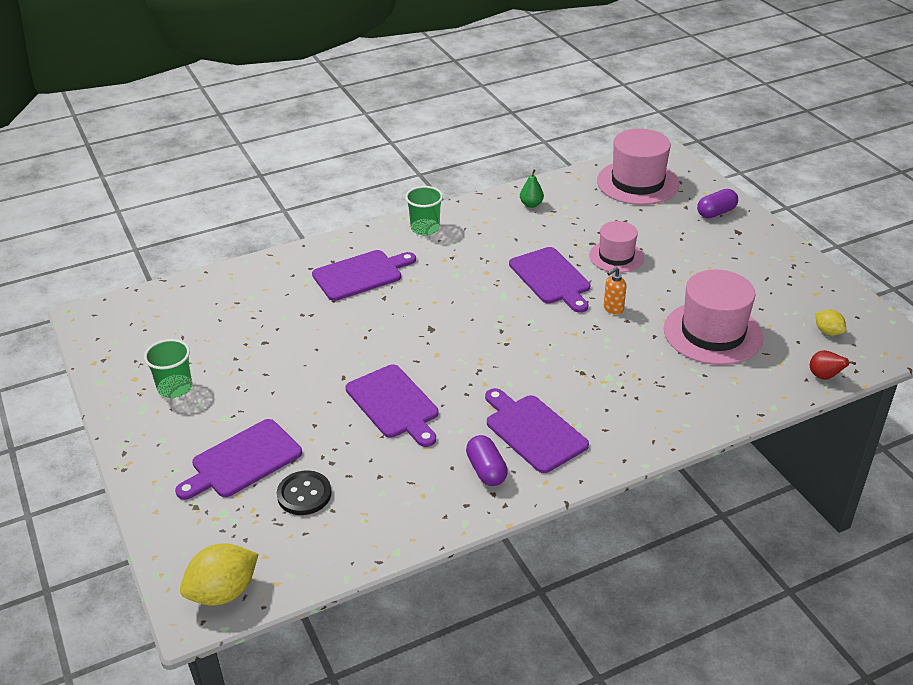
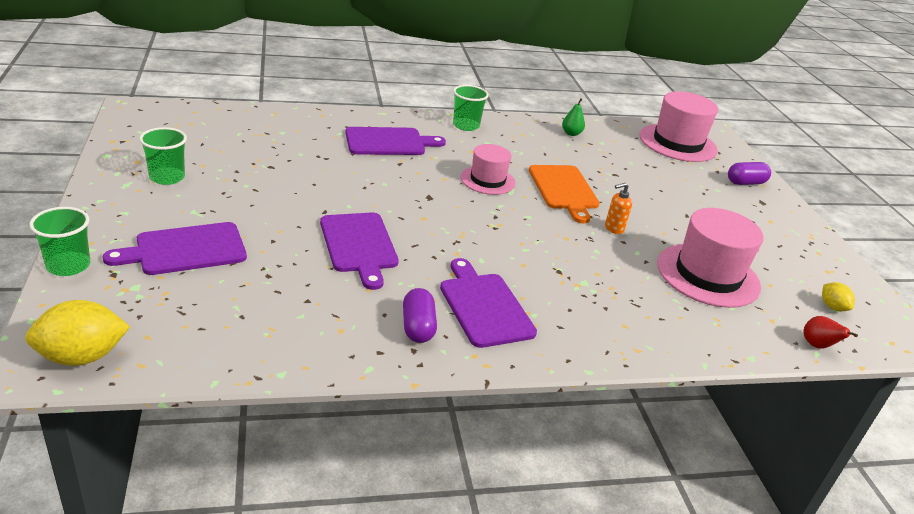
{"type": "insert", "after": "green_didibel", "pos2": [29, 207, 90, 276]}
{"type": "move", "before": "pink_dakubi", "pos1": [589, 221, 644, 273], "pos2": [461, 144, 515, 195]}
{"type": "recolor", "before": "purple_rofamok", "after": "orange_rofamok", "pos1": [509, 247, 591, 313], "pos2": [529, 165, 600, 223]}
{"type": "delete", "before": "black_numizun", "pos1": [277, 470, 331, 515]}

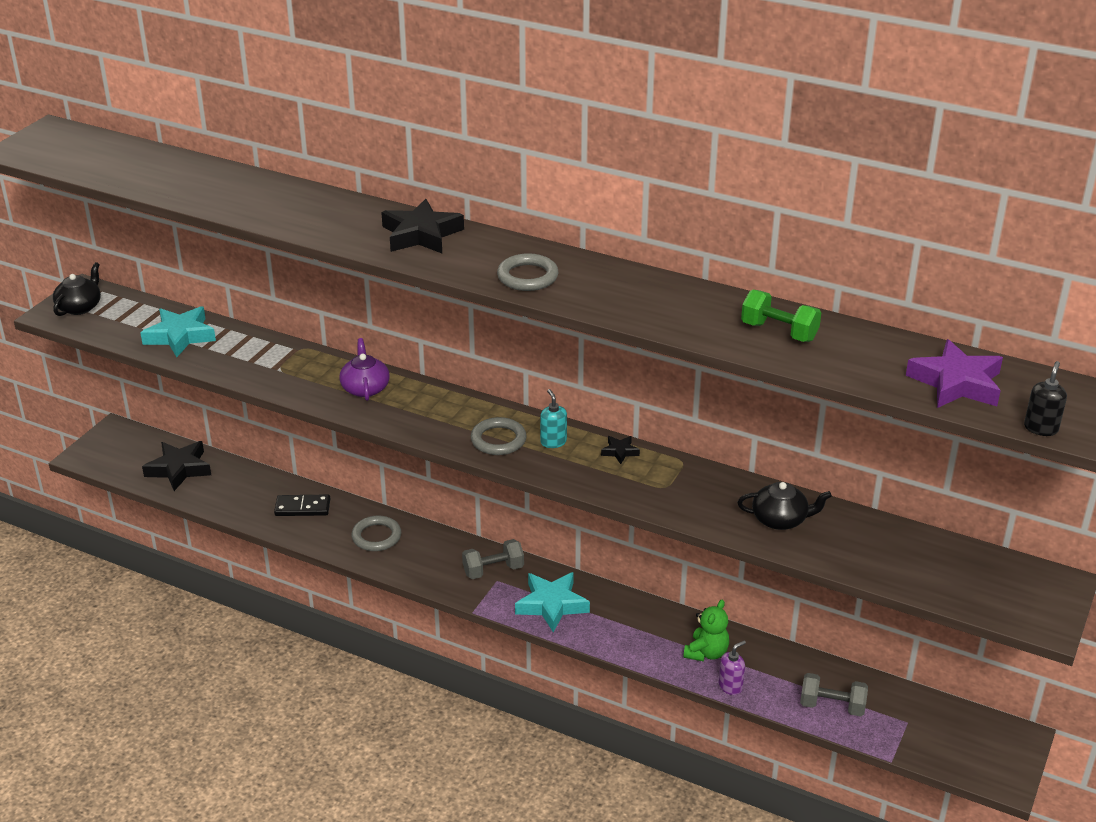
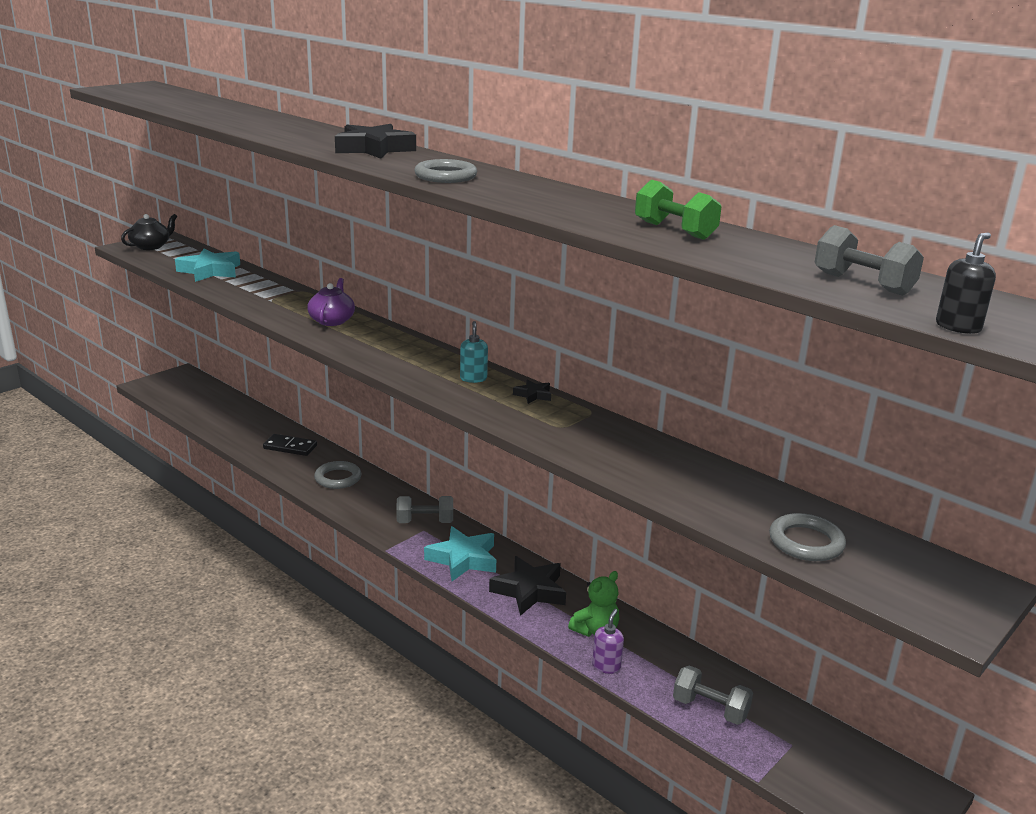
{"type": "move", "before": "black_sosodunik", "pos1": [142, 441, 211, 491], "pos2": [489, 556, 566, 616]}
{"type": "rotate", "before": "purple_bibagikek", "pos1": [719, 641, 746, 695], "pos2": [592, 609, 624, 674], "turn": -45}
{"type": "move", "before": "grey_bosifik", "pos1": [471, 417, 527, 455], "pos2": [769, 513, 846, 561]}
{"type": "replace", "before": "purple_sosodunik", "after": "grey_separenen", "pos1": [906, 339, 1003, 408], "pos2": [815, 225, 924, 296]}
{"type": "delete", "before": "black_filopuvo", "pos1": [738, 482, 832, 530]}

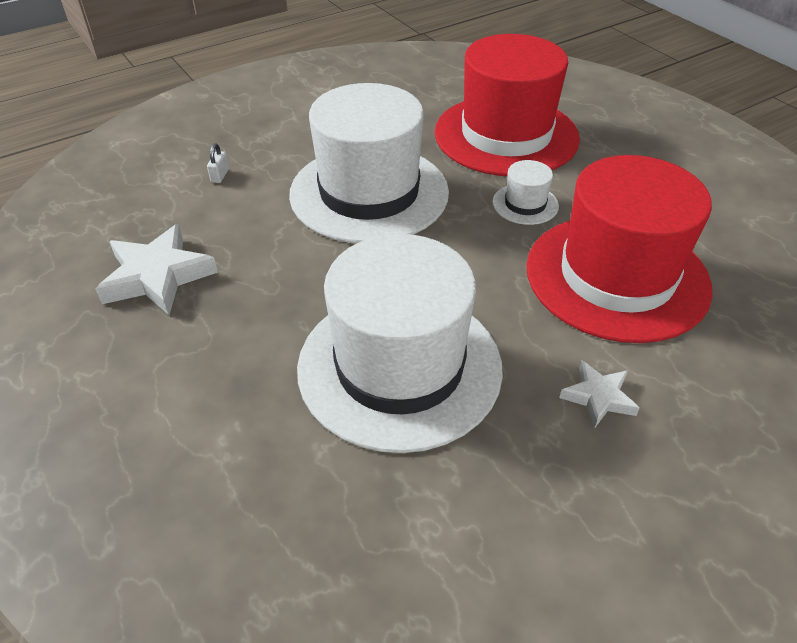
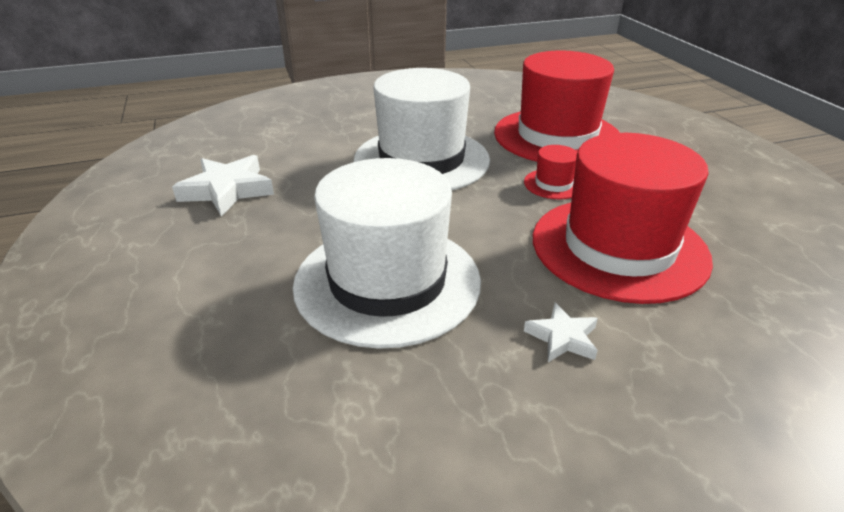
{"type": "recolor", "before": "white_dakubi", "after": "red_dakubi", "pos1": [492, 160, 559, 225], "pos2": [524, 145, 577, 199]}
{"type": "delete", "before": "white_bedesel", "pos1": [207, 143, 229, 183]}

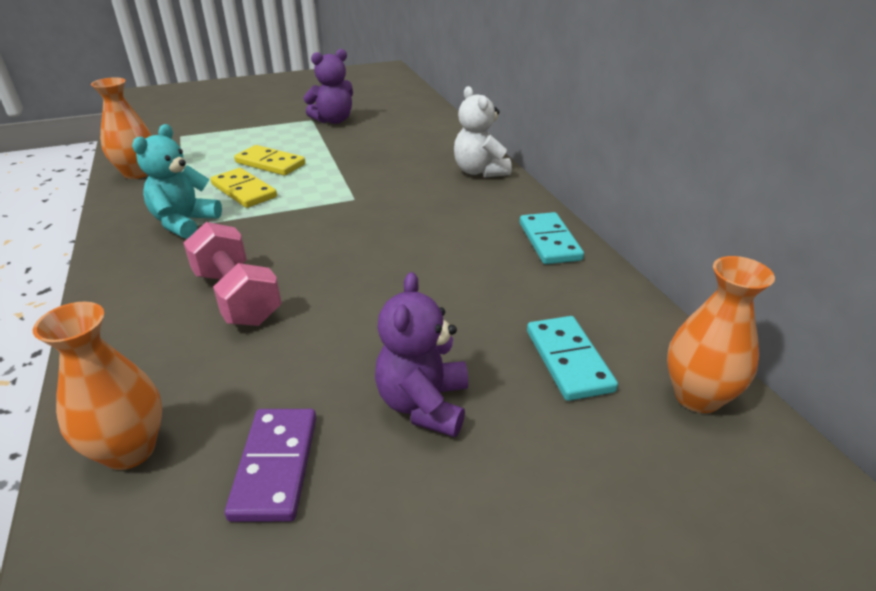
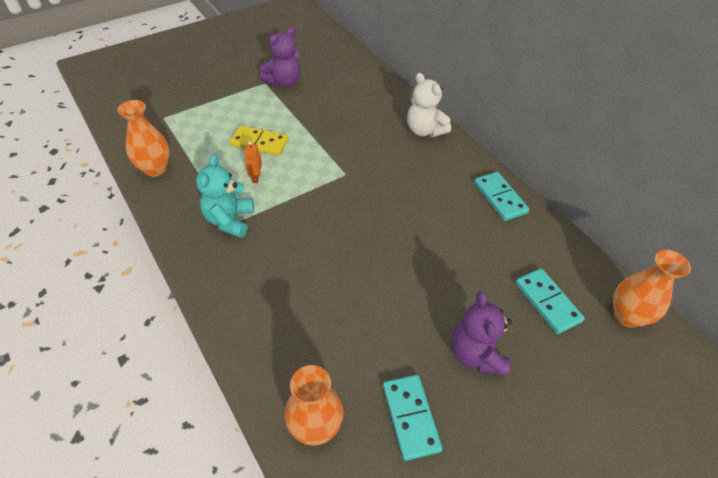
{"type": "replace", "before": "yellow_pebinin", "after": "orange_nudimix", "pos1": [210, 168, 277, 208], "pos2": [244, 141, 262, 183]}
{"type": "recolor", "before": "purple_pebinin", "after": "turquoise_pebinin", "pos1": [225, 409, 316, 522], "pos2": [383, 375, 442, 461]}
{"type": "delete", "before": "pink_separenen", "pos1": [184, 222, 282, 326]}

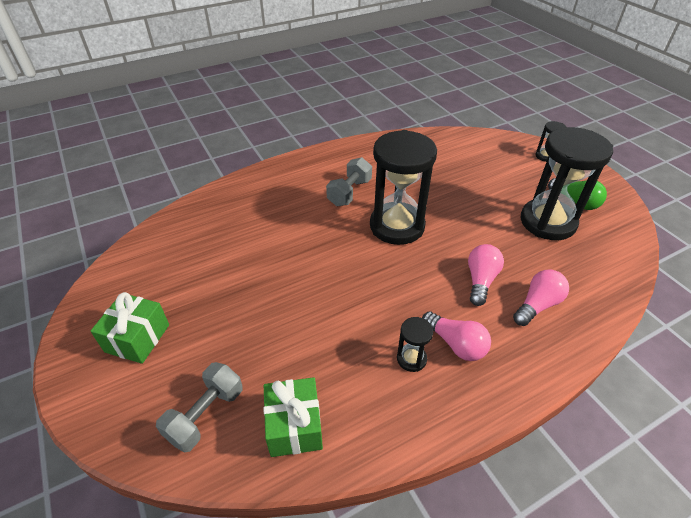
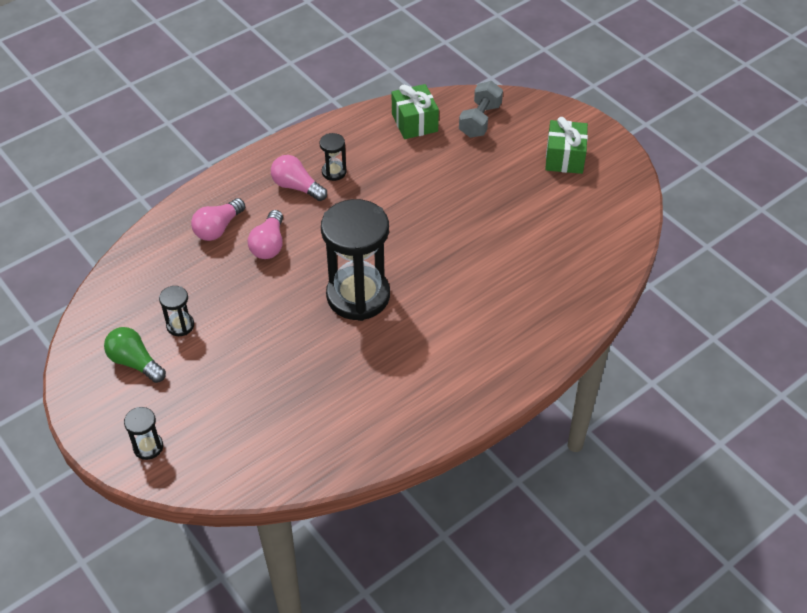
{"type": "resize", "before": "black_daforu", "pos1": [521, 127, 613, 240], "pos2": [159, 286, 194, 336], "scale": 0.43}
{"type": "delete", "before": "grey_separenen", "pos1": [326, 157, 372, 206]}

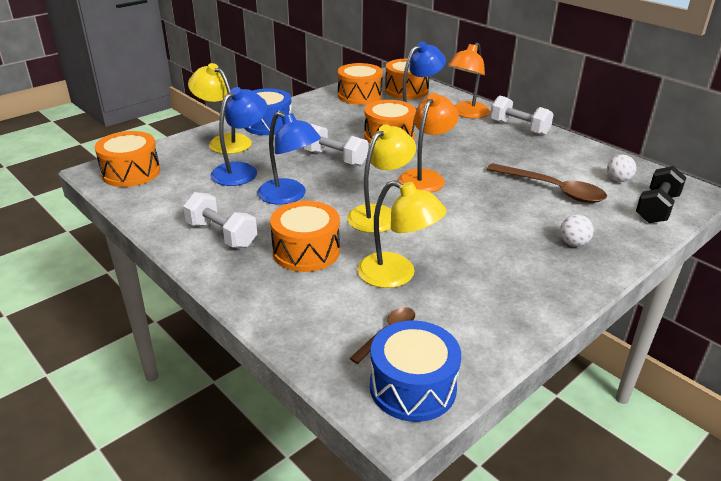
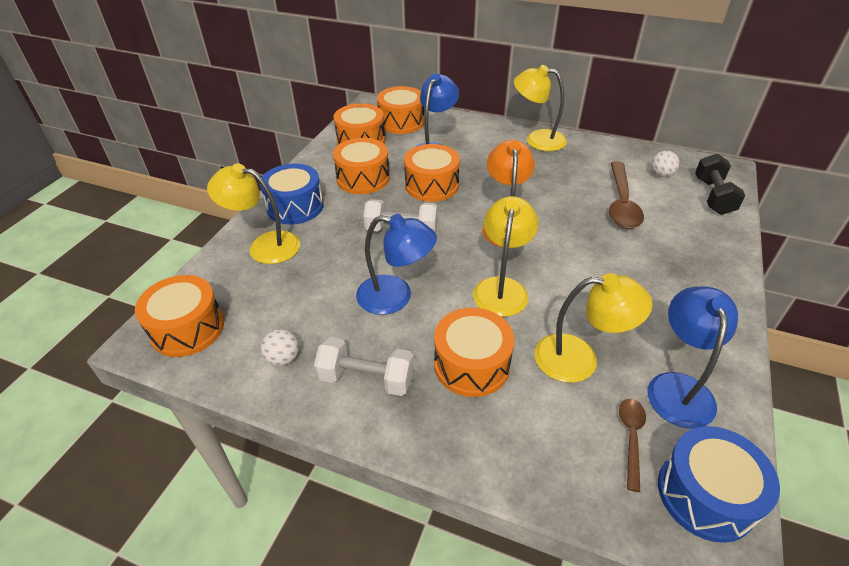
{"type": "move", "before": "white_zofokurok", "pos1": [560, 214, 594, 247], "pos2": [261, 329, 299, 366]}
{"type": "insert", "after": "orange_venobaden", "pos2": [333, 138, 390, 194]}
{"type": "replace", "before": "white_separenen", "after": "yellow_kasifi", "pos1": [490, 96, 554, 136], "pos2": [514, 65, 567, 151]}
{"type": "rotate", "before": "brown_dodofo", "pos1": [487, 163, 607, 203], "pos2": [609, 161, 644, 229], "turn": 90}
{"type": "move", "before": "blue_kasifi", "pos1": [210, 87, 267, 186], "pos2": [648, 287, 738, 428]}
{"type": "delete", "before": "orange_kasifi", "pos1": [448, 43, 490, 118]}

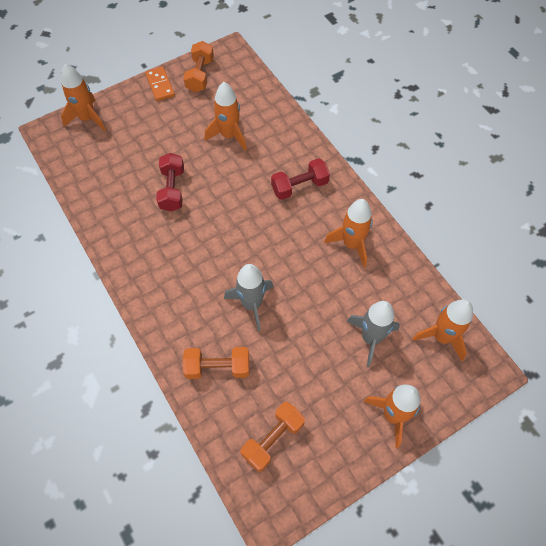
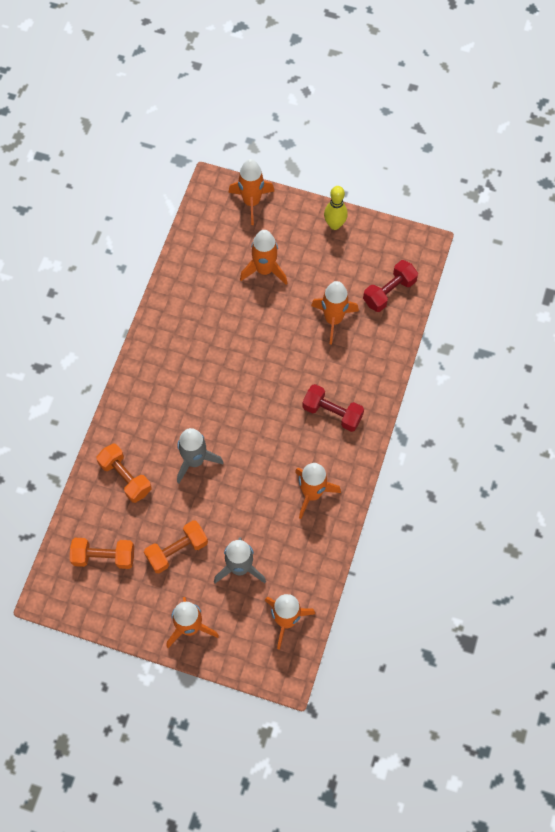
{"type": "move", "before": "orange_separenen", "pos1": [183, 41, 214, 92], "pos2": [144, 520, 208, 573]}
{"type": "insert", "after": "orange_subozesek", "pos2": [240, 230, 287, 285]}
{"type": "replace", "before": "orange_pebinin", "after": "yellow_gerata", "pos1": [145, 67, 175, 101], "pos2": [324, 186, 348, 230]}
{"type": "move", "before": "red_separenen", "pos1": [156, 153, 184, 212], "pos2": [363, 260, 418, 312]}

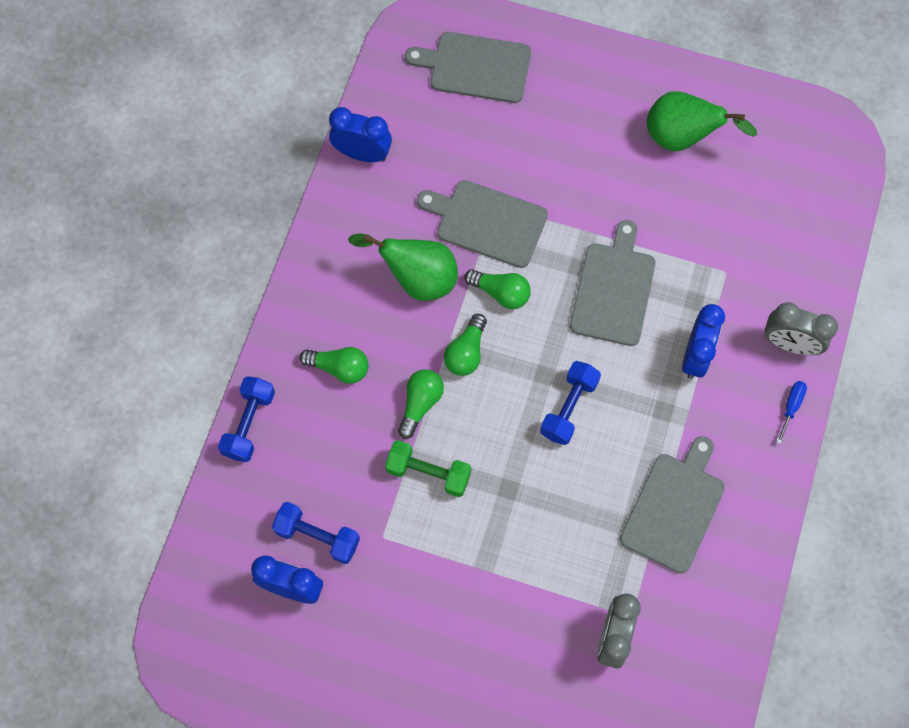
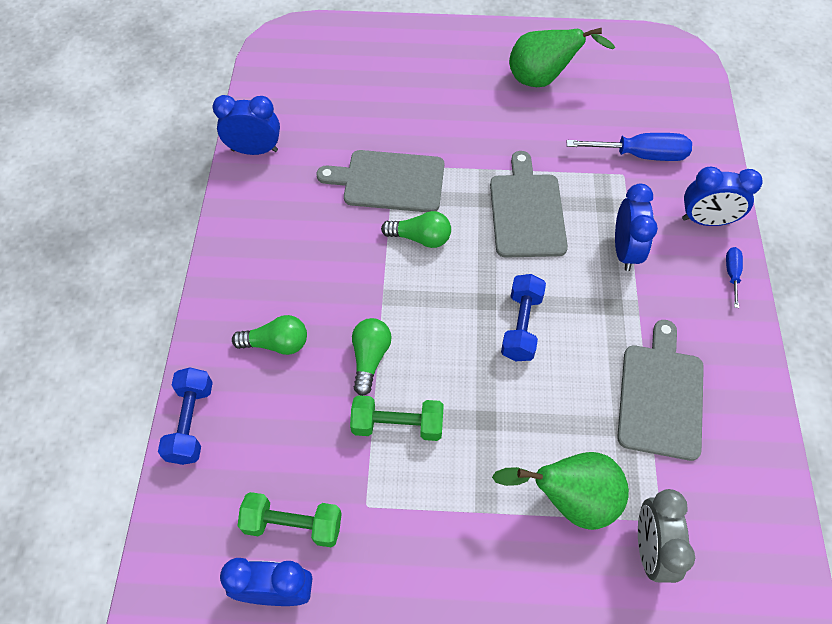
{"type": "recolor", "before": "blue_separenen", "after": "green_separenen", "pos1": [272, 502, 360, 564], "pos2": [238, 492, 342, 547]}
{"type": "move", "before": "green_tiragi", "pos1": [348, 233, 458, 301], "pos2": [492, 452, 629, 530]}
{"type": "insert", "after": "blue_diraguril", "pos2": [567, 133, 692, 161]}
{"type": "recolor", "before": "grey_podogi", "after": "blue_podogi", "pos1": [765, 302, 838, 355], "pos2": [682, 167, 763, 226]}
{"type": "delete", "before": "grey_rofamok", "pos1": [405, 32, 531, 103]}
{"type": "delete", "before": "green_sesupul", "pos1": [444, 314, 487, 376]}

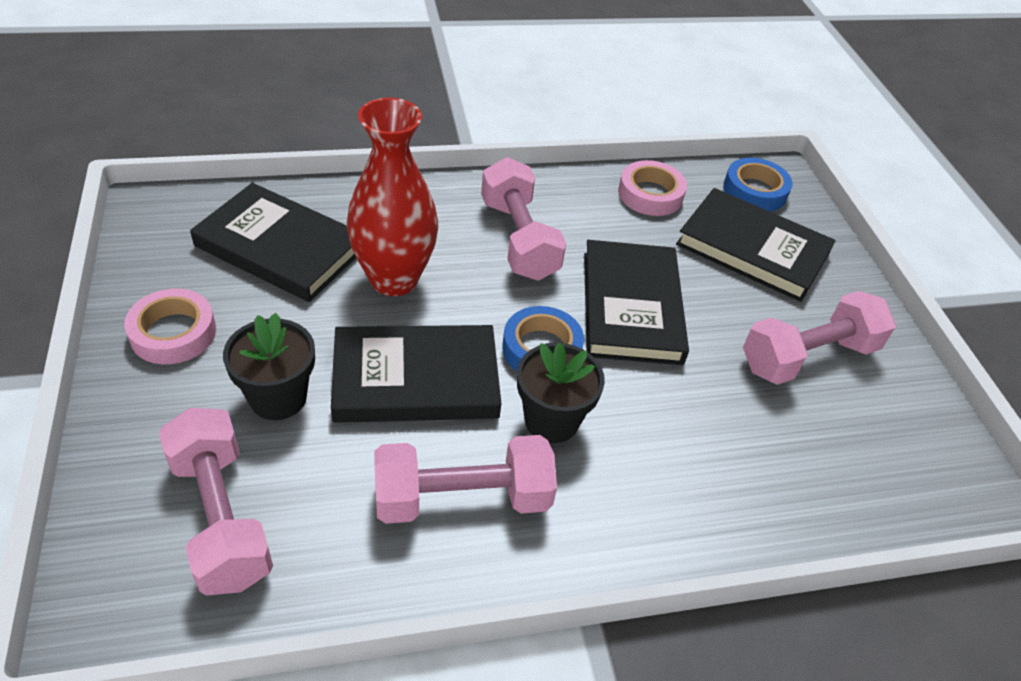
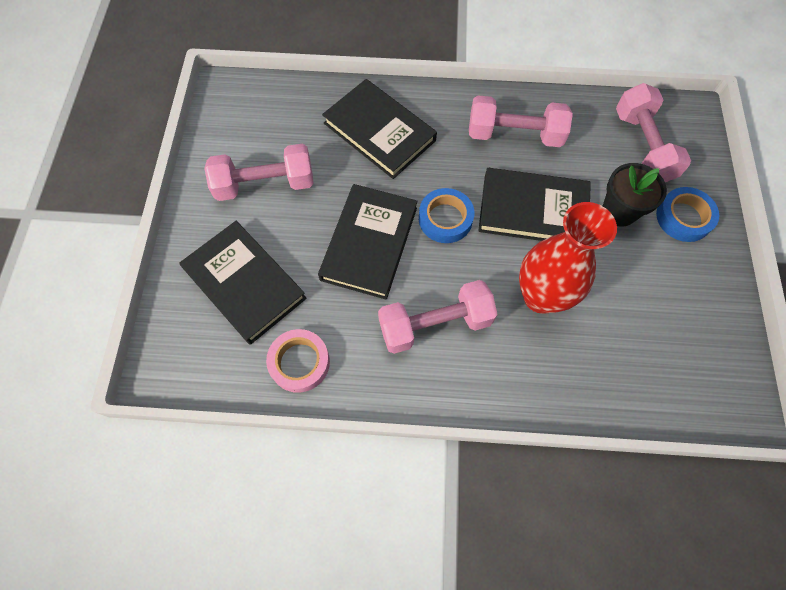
{"type": "move", "before": "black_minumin", "pos1": [190, 183, 356, 302], "pos2": [322, 79, 437, 179]}
{"type": "rotate", "before": "pink_separenen", "pos1": [481, 157, 566, 281], "pos2": [378, 280, 498, 354], "turn": 75}
{"type": "move", "before": "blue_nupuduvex", "pos1": [723, 158, 793, 211], "pos2": [656, 187, 719, 242]}
{"type": "delete", "before": "pink_nupuduvex", "pos1": [124, 289, 216, 364]}
{"type": "delete", "before": "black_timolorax", "pos1": [517, 342, 605, 443]}

